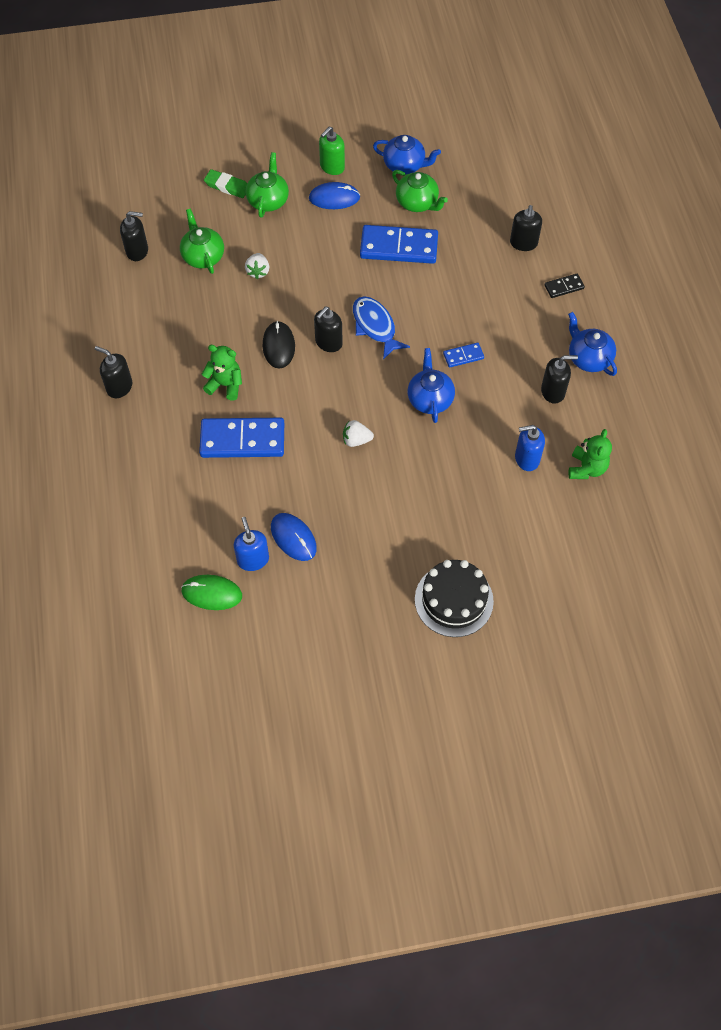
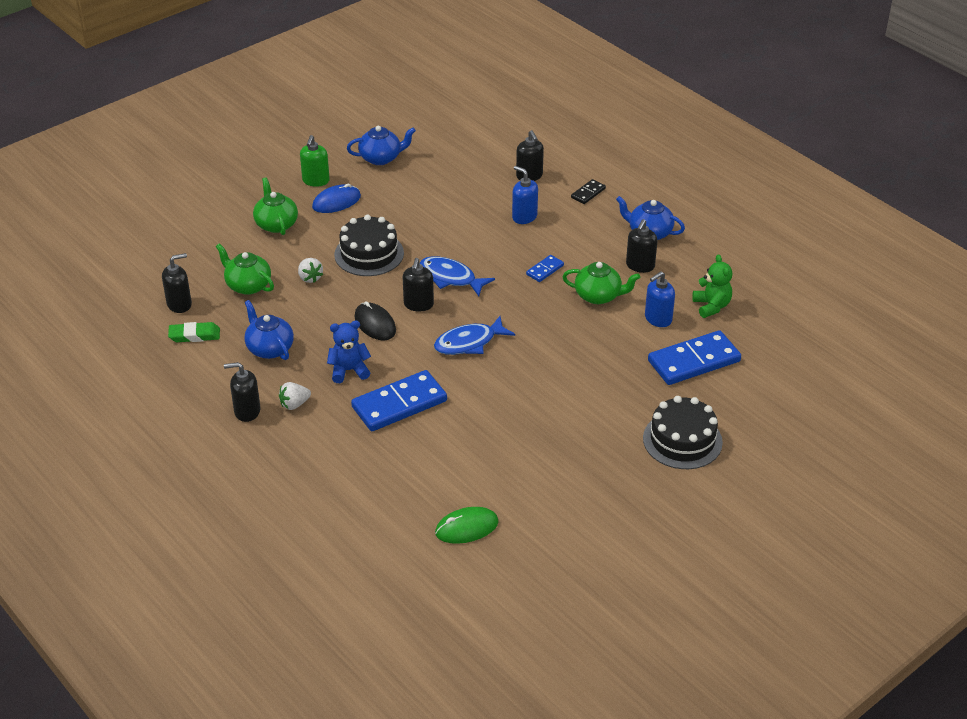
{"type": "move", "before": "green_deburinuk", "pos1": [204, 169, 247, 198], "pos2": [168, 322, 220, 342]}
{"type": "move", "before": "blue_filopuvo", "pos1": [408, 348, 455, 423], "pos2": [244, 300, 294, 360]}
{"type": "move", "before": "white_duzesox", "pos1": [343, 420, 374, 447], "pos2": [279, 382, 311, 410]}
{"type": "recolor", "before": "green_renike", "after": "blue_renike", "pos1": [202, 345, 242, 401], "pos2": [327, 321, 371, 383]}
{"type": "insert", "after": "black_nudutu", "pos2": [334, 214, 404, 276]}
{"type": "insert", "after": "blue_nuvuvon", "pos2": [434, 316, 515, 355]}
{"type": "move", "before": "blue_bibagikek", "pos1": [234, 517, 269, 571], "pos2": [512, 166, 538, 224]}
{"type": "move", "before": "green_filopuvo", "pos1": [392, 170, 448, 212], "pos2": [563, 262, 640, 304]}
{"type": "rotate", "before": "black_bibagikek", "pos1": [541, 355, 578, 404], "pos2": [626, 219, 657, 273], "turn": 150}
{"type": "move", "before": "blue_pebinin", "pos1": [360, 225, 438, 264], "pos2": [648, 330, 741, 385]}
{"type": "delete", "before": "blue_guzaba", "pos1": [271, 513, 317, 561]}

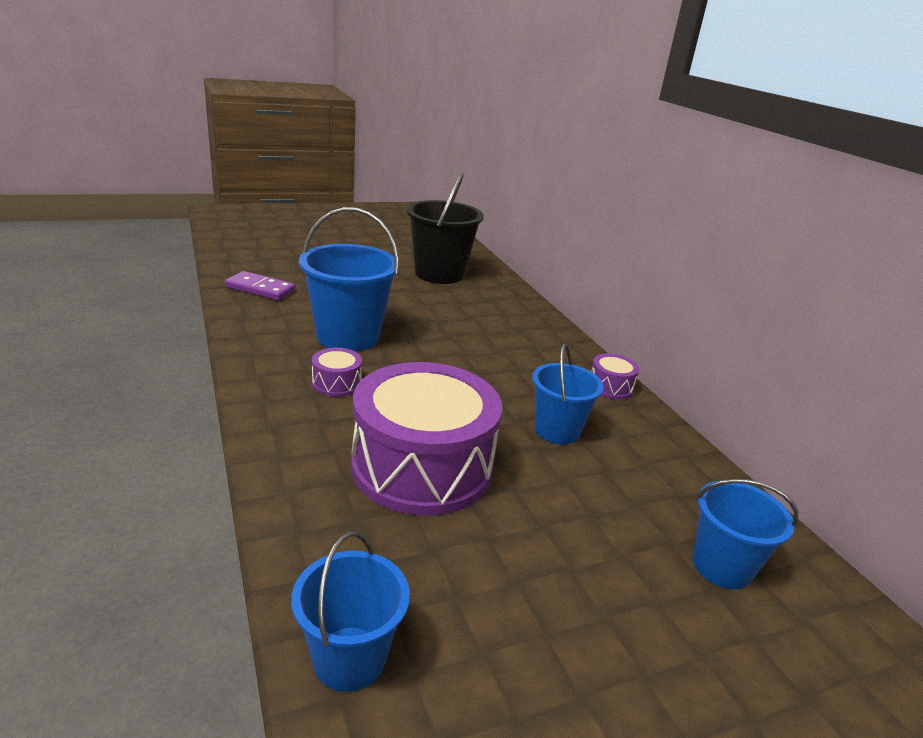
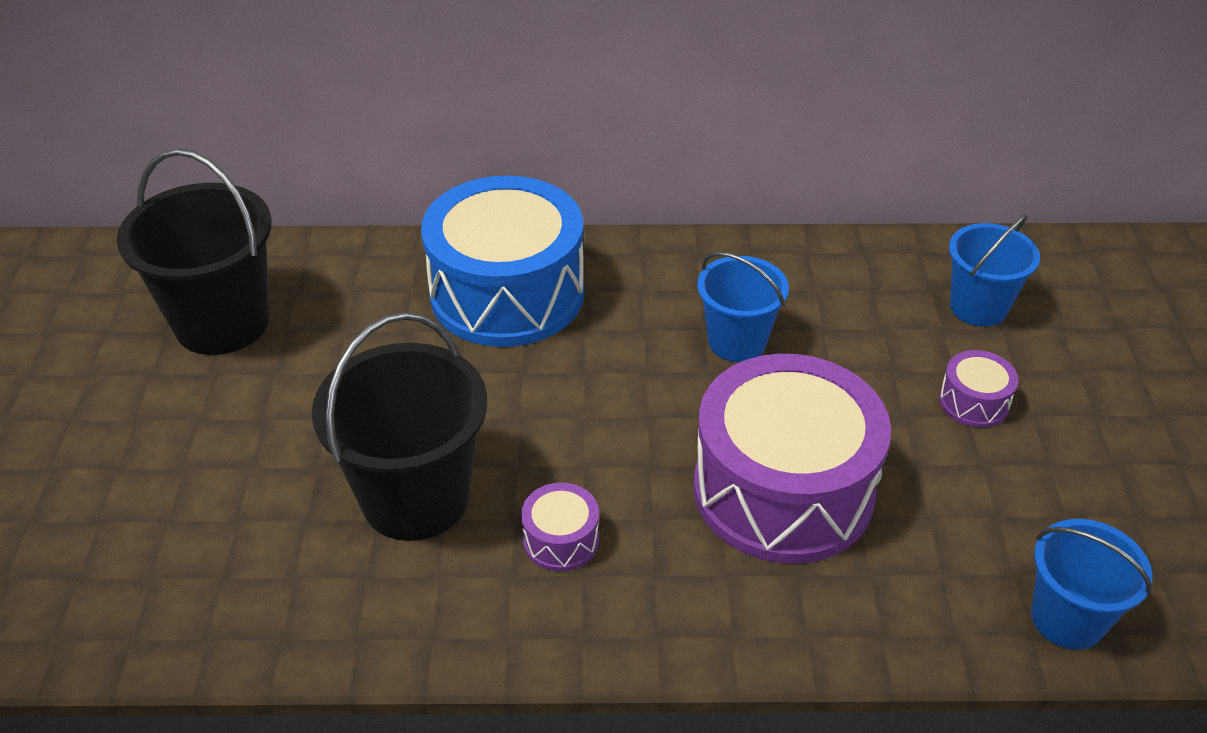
{"type": "recolor", "before": "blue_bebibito", "after": "black_bebibito", "pos1": [299, 207, 399, 351], "pos2": [312, 312, 487, 541]}
{"type": "insert", "after": "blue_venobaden", "pos2": [421, 176, 584, 347]}
{"type": "move", "before": "purple_venobaden", "pos1": [591, 353, 639, 399], "pos2": [939, 350, 1018, 428]}
{"type": "delete", "before": "purple_pebinin", "pos1": [225, 271, 295, 301]}

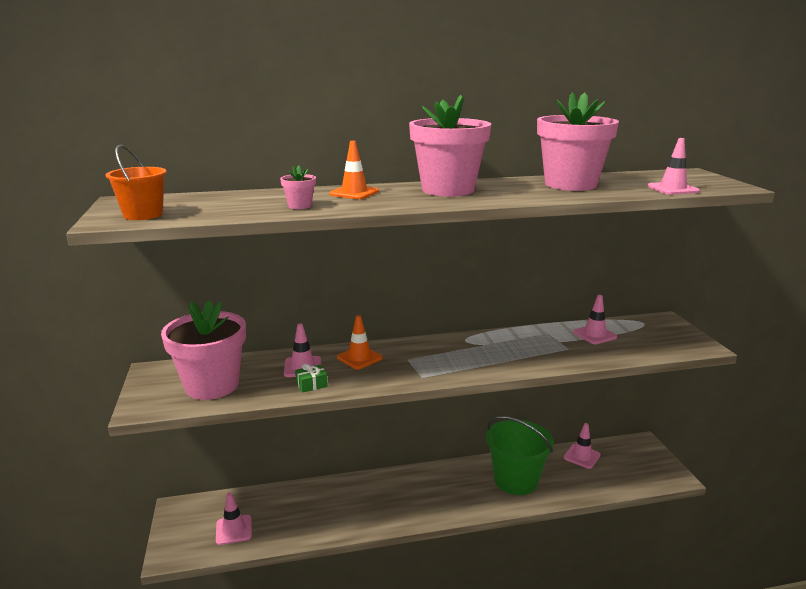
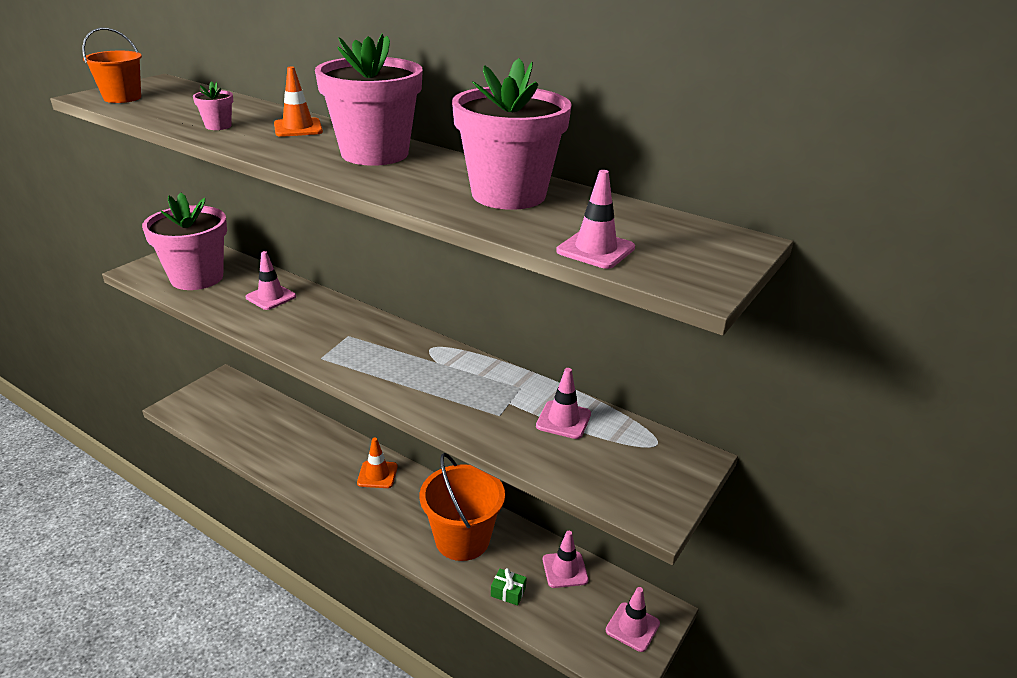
{"type": "move", "before": "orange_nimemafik", "pos1": [337, 315, 382, 370], "pos2": [357, 438, 398, 488]}
{"type": "recolor", "before": "green_bebibito", "after": "orange_bebibito", "pos1": [486, 416, 554, 495], "pos2": [420, 453, 505, 561]}
{"type": "move", "before": "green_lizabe", "pos1": [295, 364, 328, 393], "pos2": [491, 568, 527, 606]}
{"type": "move", "before": "pink_nimemafik", "pos1": [216, 492, 252, 545], "pos2": [606, 587, 660, 652]}

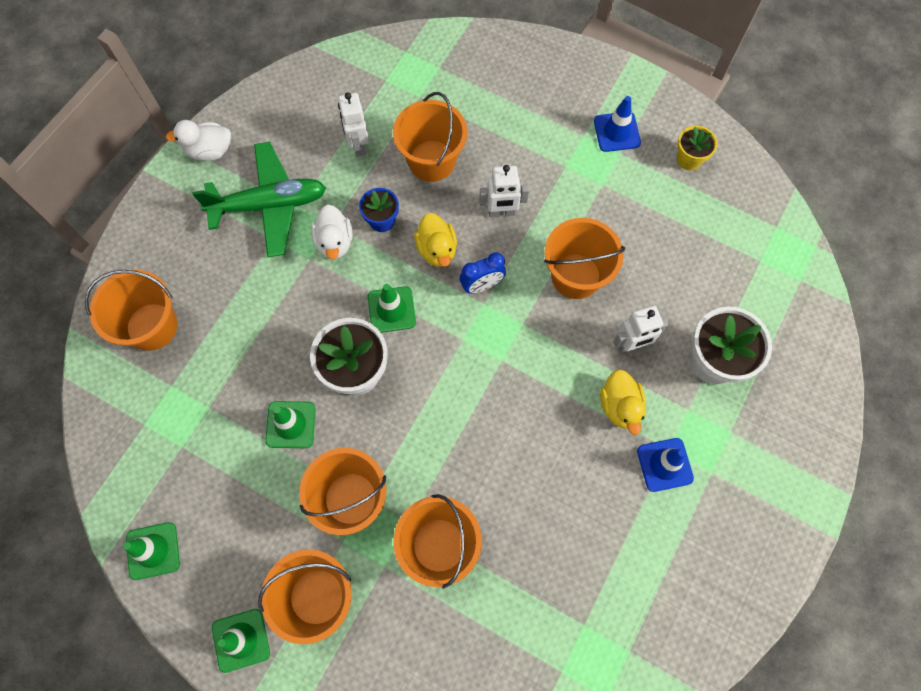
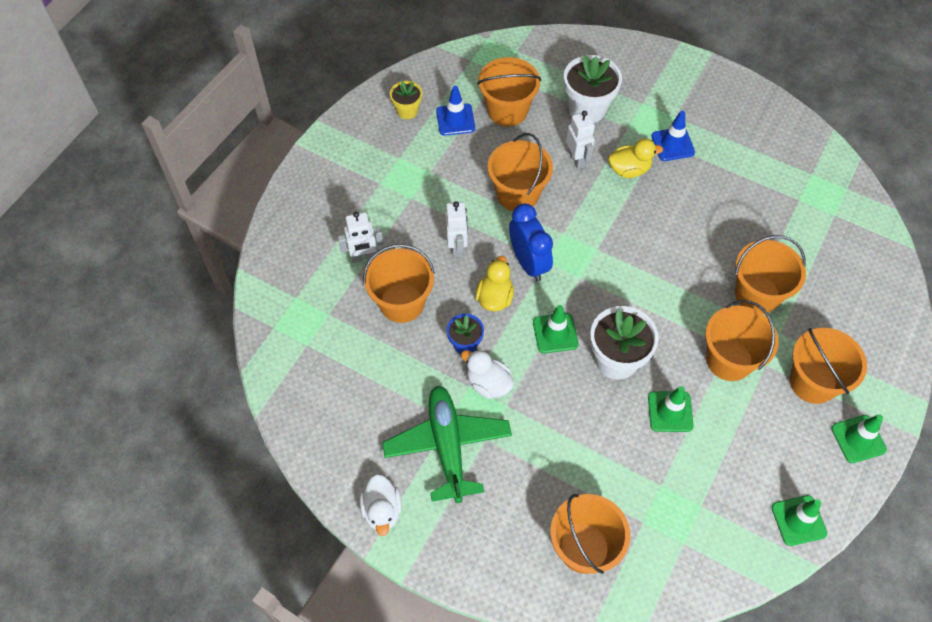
{"type": "move", "before": "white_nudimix", "pos1": [338, 92, 369, 157], "pos2": [338, 212, 383, 263]}
{"type": "move", "before": "blue_nimemafik", "pos1": [594, 96, 641, 152], "pos2": [436, 86, 475, 136]}
{"type": "rotate", "before": "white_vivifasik", "pos1": [311, 204, 353, 259], "pos2": [461, 349, 514, 399], "turn": -135}
{"type": "rotate", "before": "yellow_vivifasik", "pos1": [414, 213, 457, 267], "pos2": [475, 256, 514, 311], "turn": -60}
{"type": "insert", "after": "orange_bebibito", "pos2": [477, 57, 541, 127]}
{"type": "resize", "before": "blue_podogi", "pos1": [460, 253, 506, 294], "pos2": [509, 203, 553, 281], "scale": 1.52}

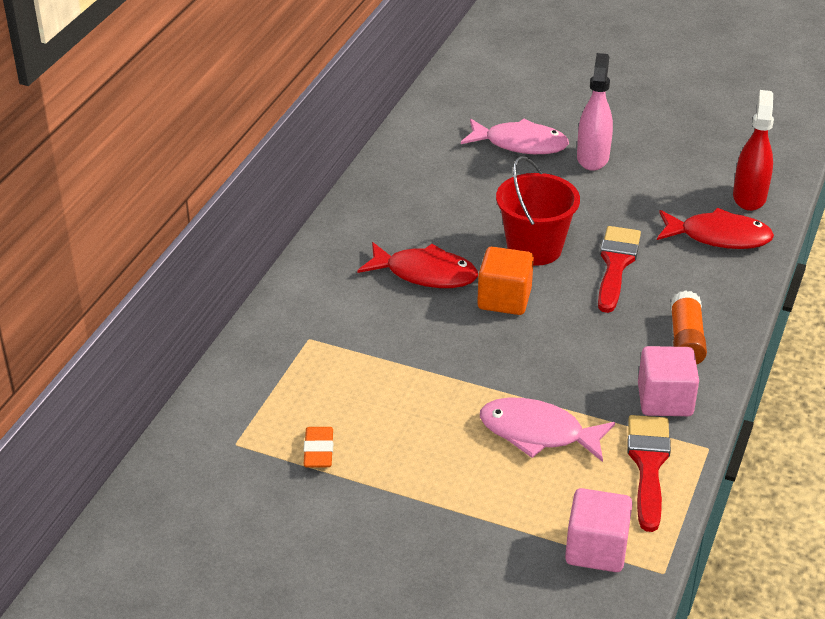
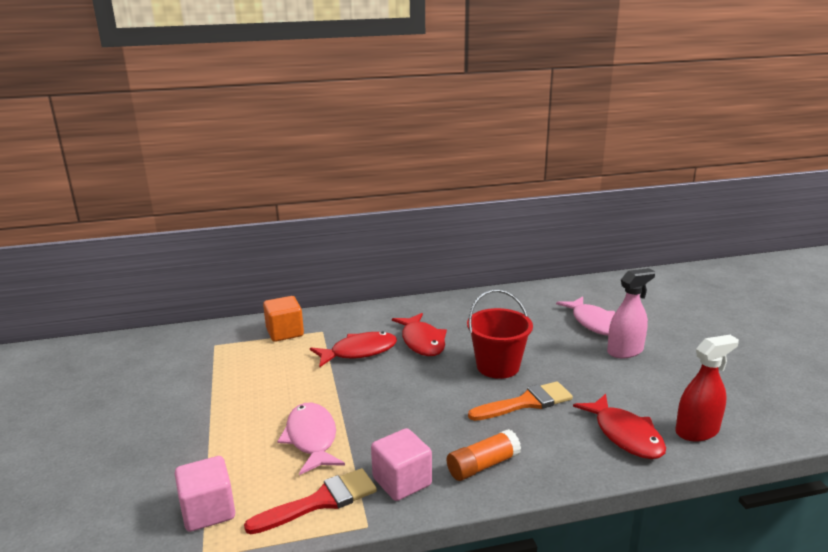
{"type": "move", "before": "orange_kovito", "pos1": [477, 247, 534, 315], "pos2": [263, 296, 304, 342]}
{"type": "insert", "after": "red_nuvuvon", "pos2": [310, 332, 397, 367]}
{"type": "recolor", "before": "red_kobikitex", "after": "orange_kobikitex", "pos1": [598, 226, 641, 313], "pos2": [468, 381, 573, 421]}
{"type": "delete", "before": "orange_deburinuk", "pos1": [303, 427, 333, 467]}

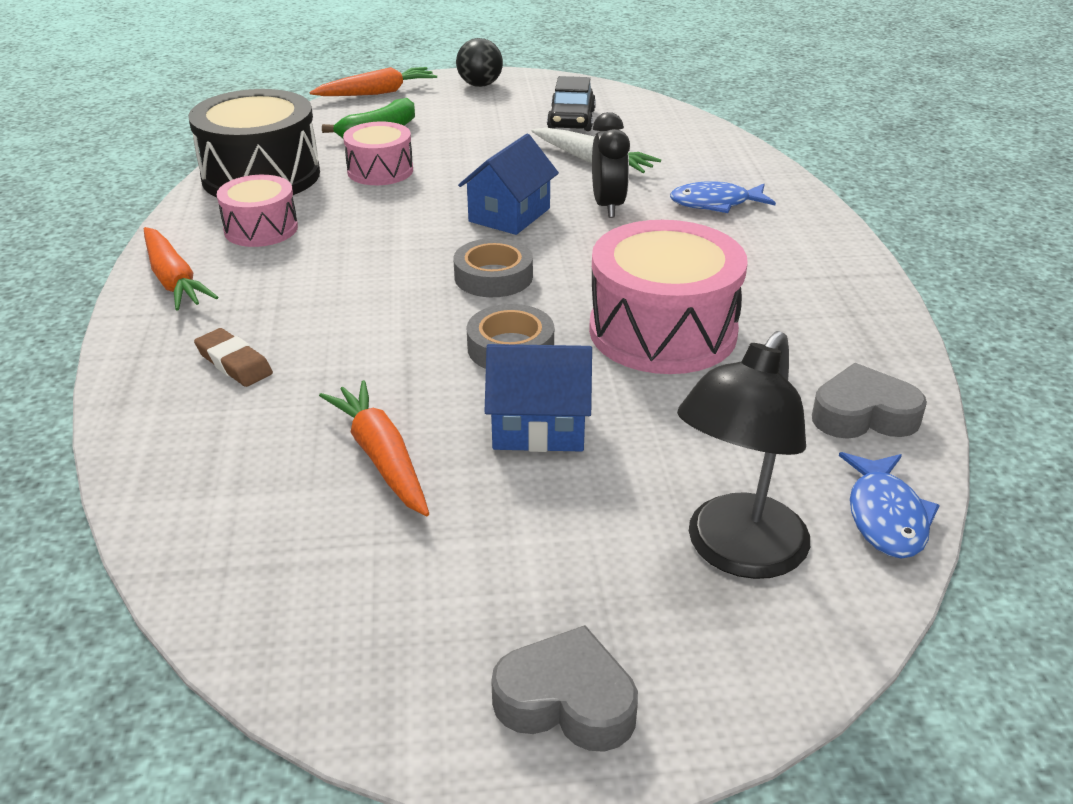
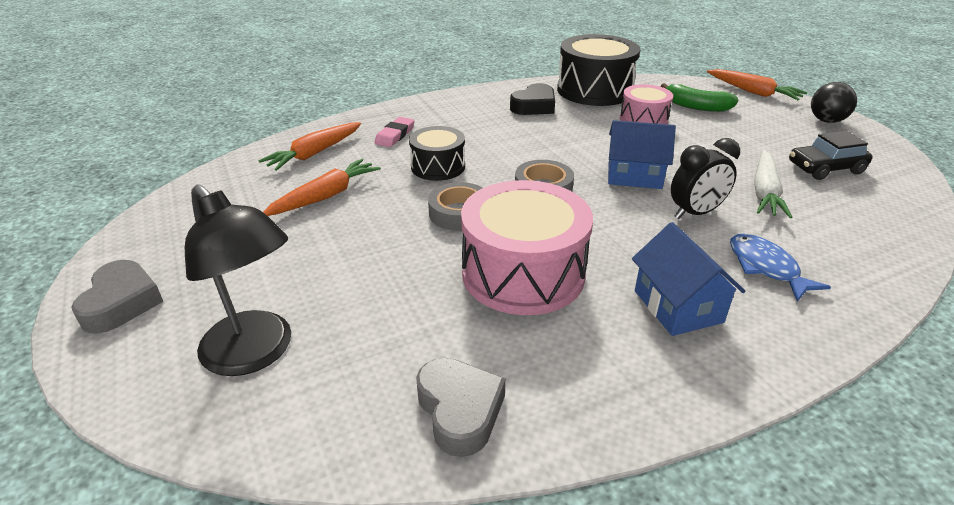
{"type": "rotate", "before": "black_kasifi", "pos1": [677, 331, 810, 579], "pos2": [185, 184, 291, 376], "turn": -150}
{"type": "move", "before": "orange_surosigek", "pos1": [144, 227, 218, 310], "pos2": [258, 122, 361, 171]}
{"type": "recolor", "before": "brown_deburinuk", "after": "pink_deburinuk", "pos1": [194, 328, 273, 387], "pos2": [374, 117, 415, 147]}
{"type": "insert", "after": "black_venobaden", "pos2": [409, 126, 465, 181]}
{"type": "replace", "before": "pink_venobaden", "after": "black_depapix", "pos1": [217, 175, 298, 247], "pos2": [510, 83, 555, 115]}
{"type": "move", "before": "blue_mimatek", "pos1": [484, 344, 592, 452], "pos2": [632, 222, 746, 336]}
{"type": "delete", "before": "blue_nuvuvon", "pos1": [839, 452, 940, 558]}

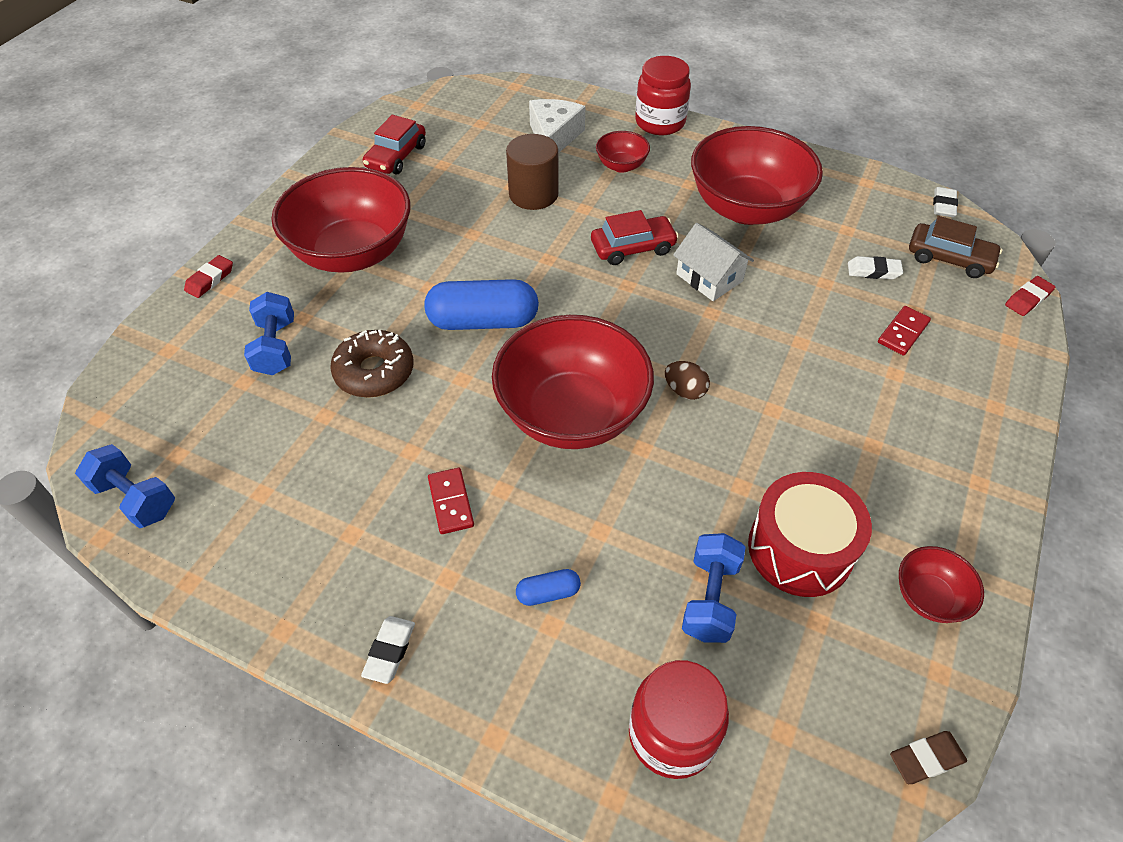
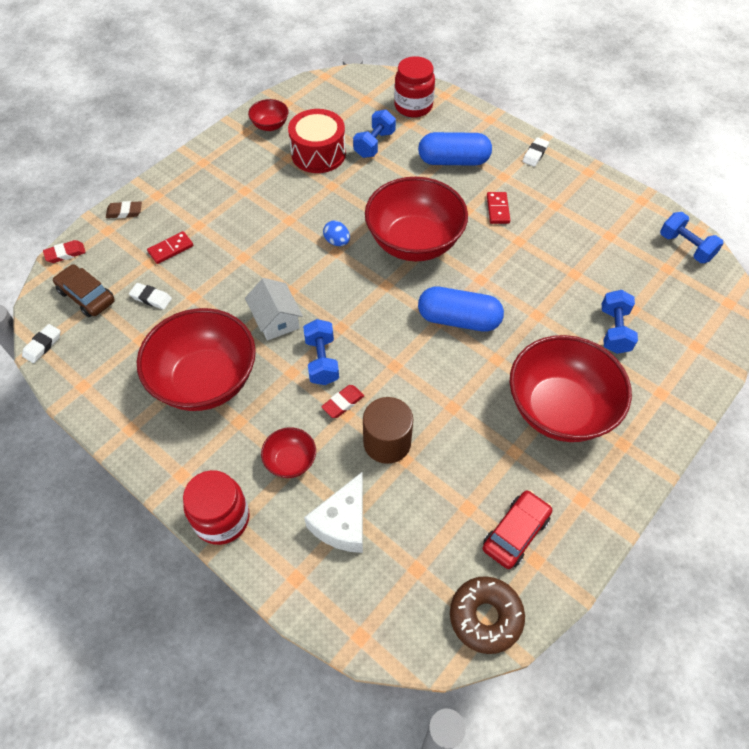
{"type": "move", "before": "brown_deburinuk", "pos1": [890, 731, 967, 784], "pos2": [106, 201, 142, 218]}
{"type": "replace", "before": "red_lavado", "after": "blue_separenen", "pos1": [591, 210, 679, 265], "pos2": [303, 319, 339, 385]}
{"type": "move", "before": "red_deburinuk", "pos1": [184, 255, 233, 298], "pos2": [321, 385, 364, 418]}
{"type": "recolor", "before": "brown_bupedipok", "after": "blue_bupedipok", "pos1": [665, 361, 710, 400], "pos2": [323, 221, 350, 246]}
{"type": "resize", "before": "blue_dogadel", "pos1": [516, 569, 581, 606], "pos2": [418, 132, 492, 166], "scale": 2.17}
{"type": "move", "before": "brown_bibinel", "pos1": [330, 330, 413, 398], "pos2": [450, 576, 525, 654]}

